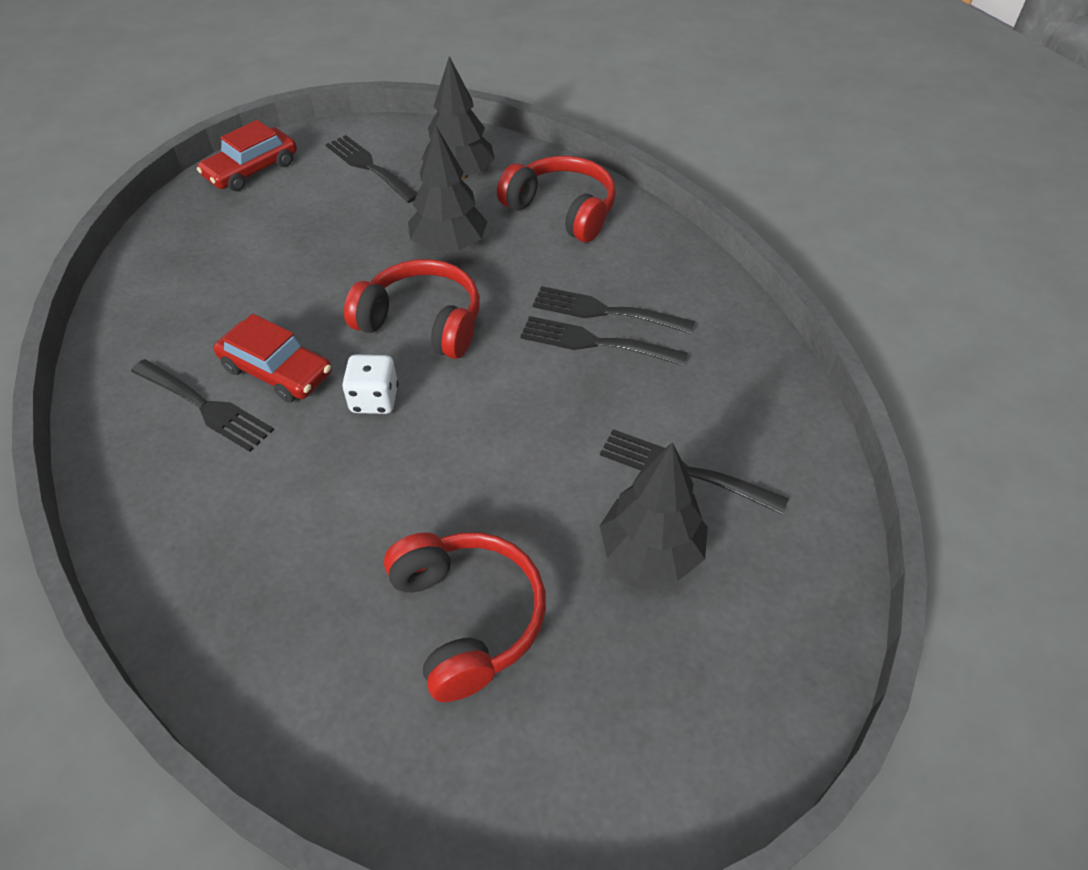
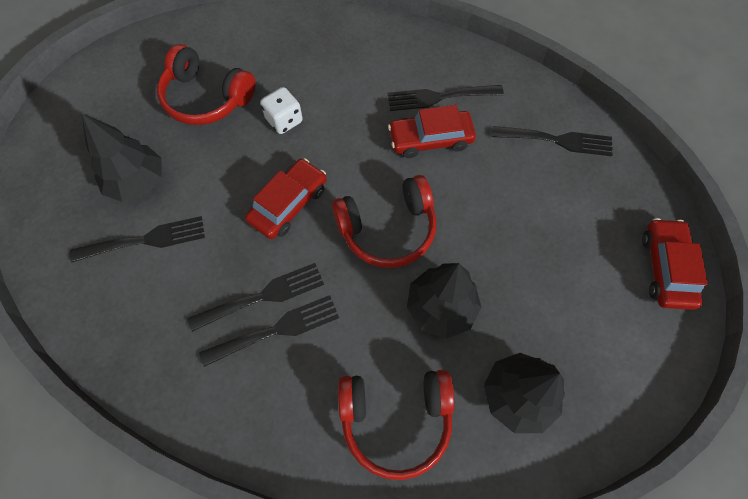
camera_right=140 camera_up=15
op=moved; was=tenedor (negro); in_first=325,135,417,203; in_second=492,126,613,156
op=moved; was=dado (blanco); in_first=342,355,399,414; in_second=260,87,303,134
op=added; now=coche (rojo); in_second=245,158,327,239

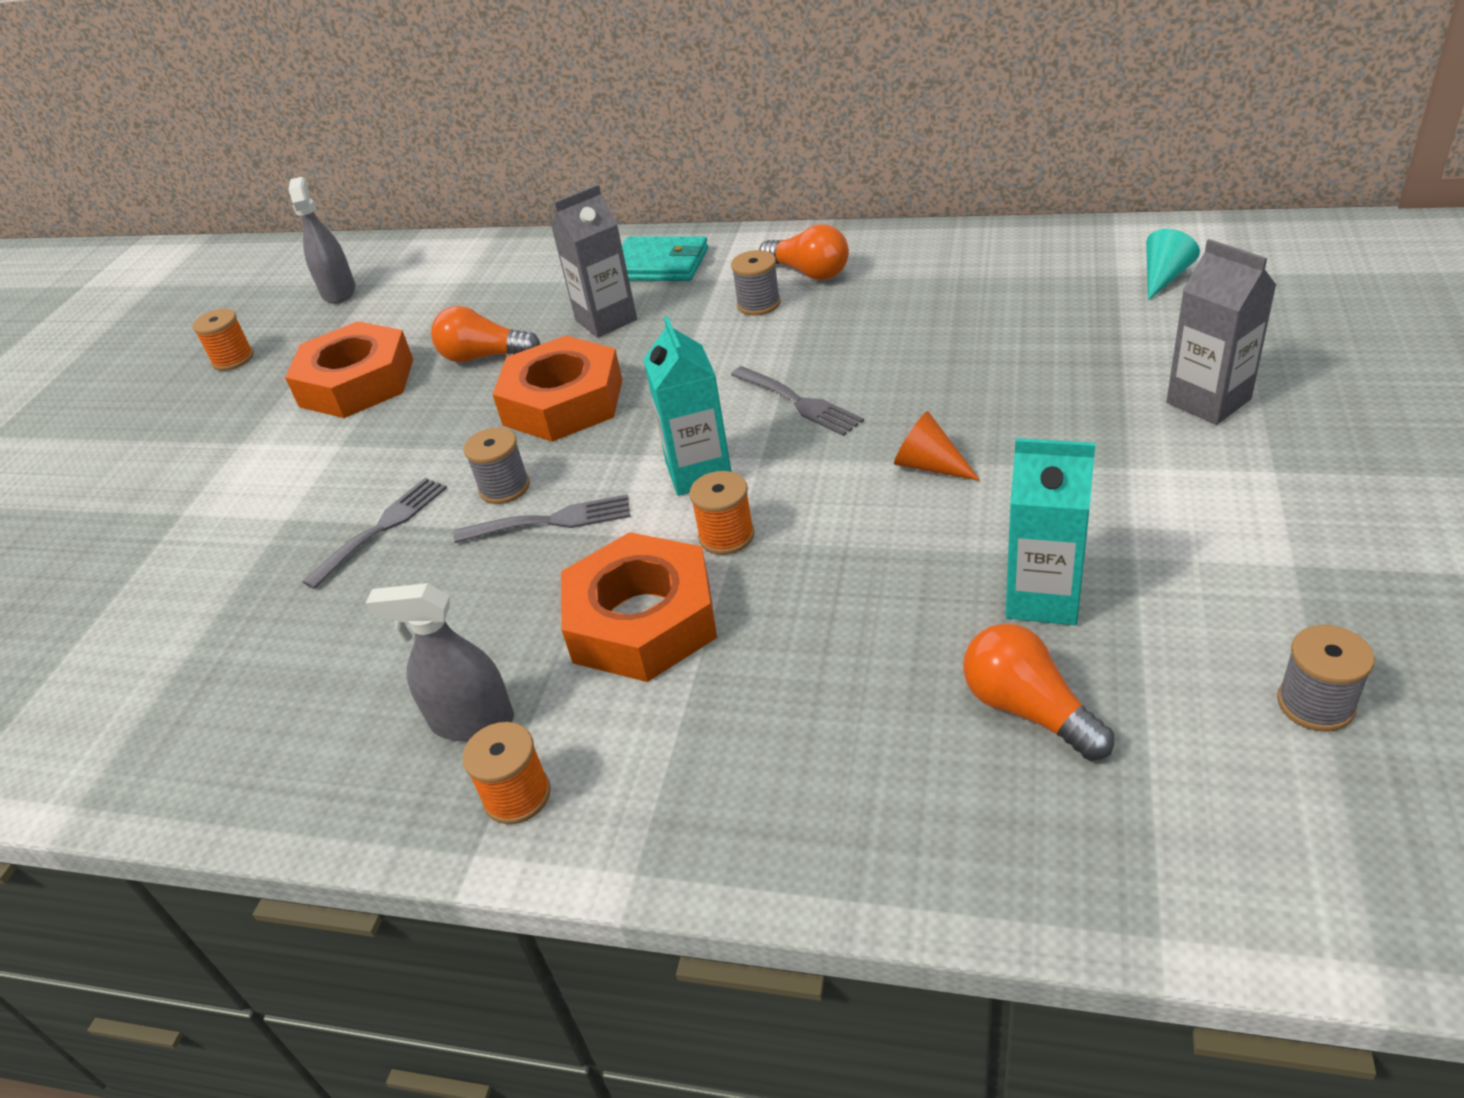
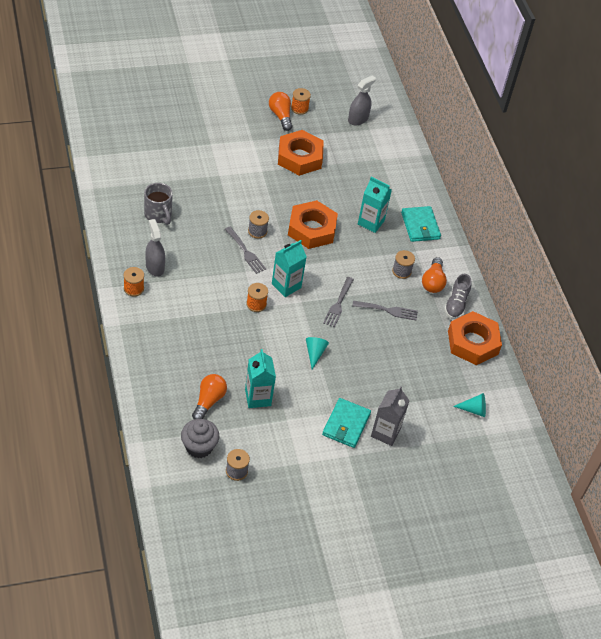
camera_right=50 camera_up=10
op=moved; was=tenedor (gris); in_first=302,478,447,589; in_second=352,301,418,321
op=moved; was=bombilla (naranja); in_first=431,306,540,362; in_second=269,92,292,131
op=recoloured; was=cartón de leche (gris); now=cartón de leche (turquesa); in_first=551,184,637,338; in_second=358,177,392,233
op=moved; was=tuerca (naranja); in_first=561,532,717,682; in_second=448,311,502,365
op=recoloured; was=cono (naranja); now=cono (turquesa); in_first=894,411,980,481; in_second=306,337,329,369
op=added; now=taza (gris); in_second=144,183,173,225
op=added; now=magdalena (gris); in_second=181,419,219,458
op=added; now=cartera (turquesa); in_second=322,398,371,448
op=added; now=zapato (gris); in_second=444,274,472,319

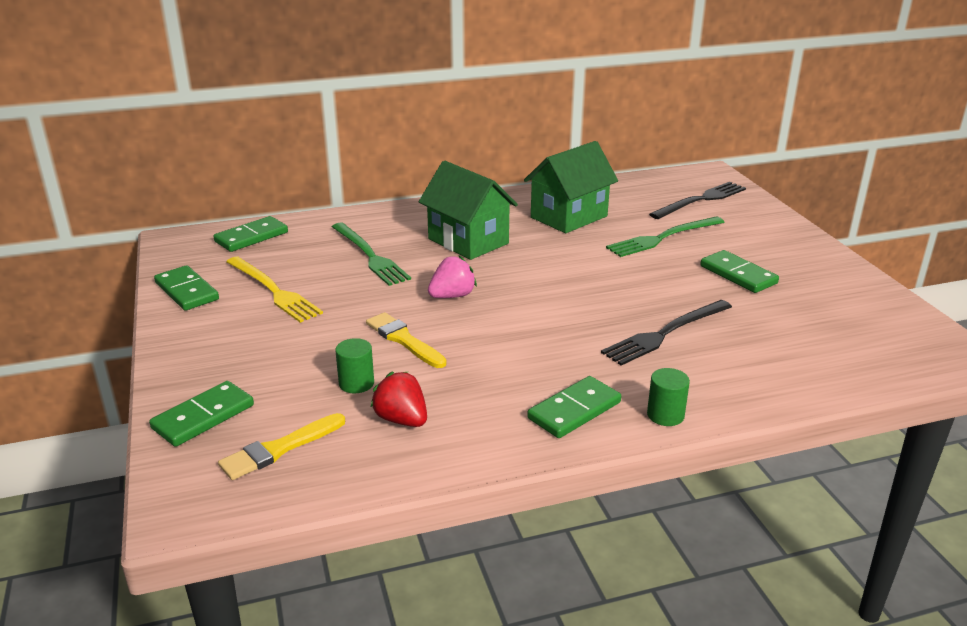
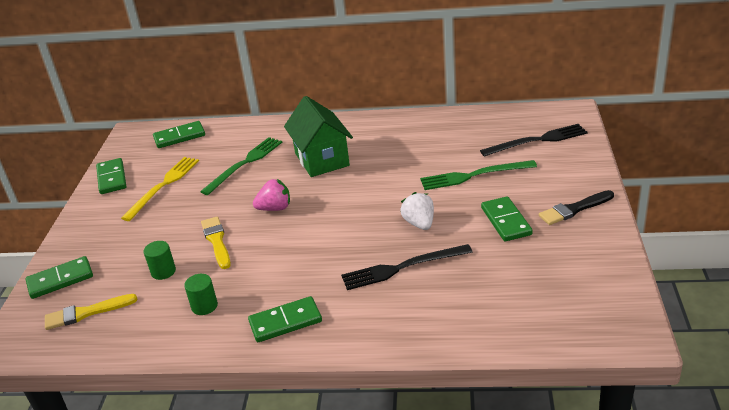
camera_right=25 camera_up=5
op=turned; was=tenedor (amarillo); in_first=226,256,323,323; in_second=121,157,199,221; clockwise=-135
op=turned; was=tenedor (verde); in_first=332,223,411,286; in_second=200,137,282,195; clockwise=-135
op=removed; was=fresa (rojo); in_first=371,372,427,427
op=removed; was=casa (verde); in_first=524,141,618,233
op=moved; was=cilindro (verde); in_first=647,368,690,426; in_second=184,274,218,315
op=added; now=fresa (blanco); in_second=400,192,434,230
op=added; now=pincel (negro); in_second=539,190,614,225

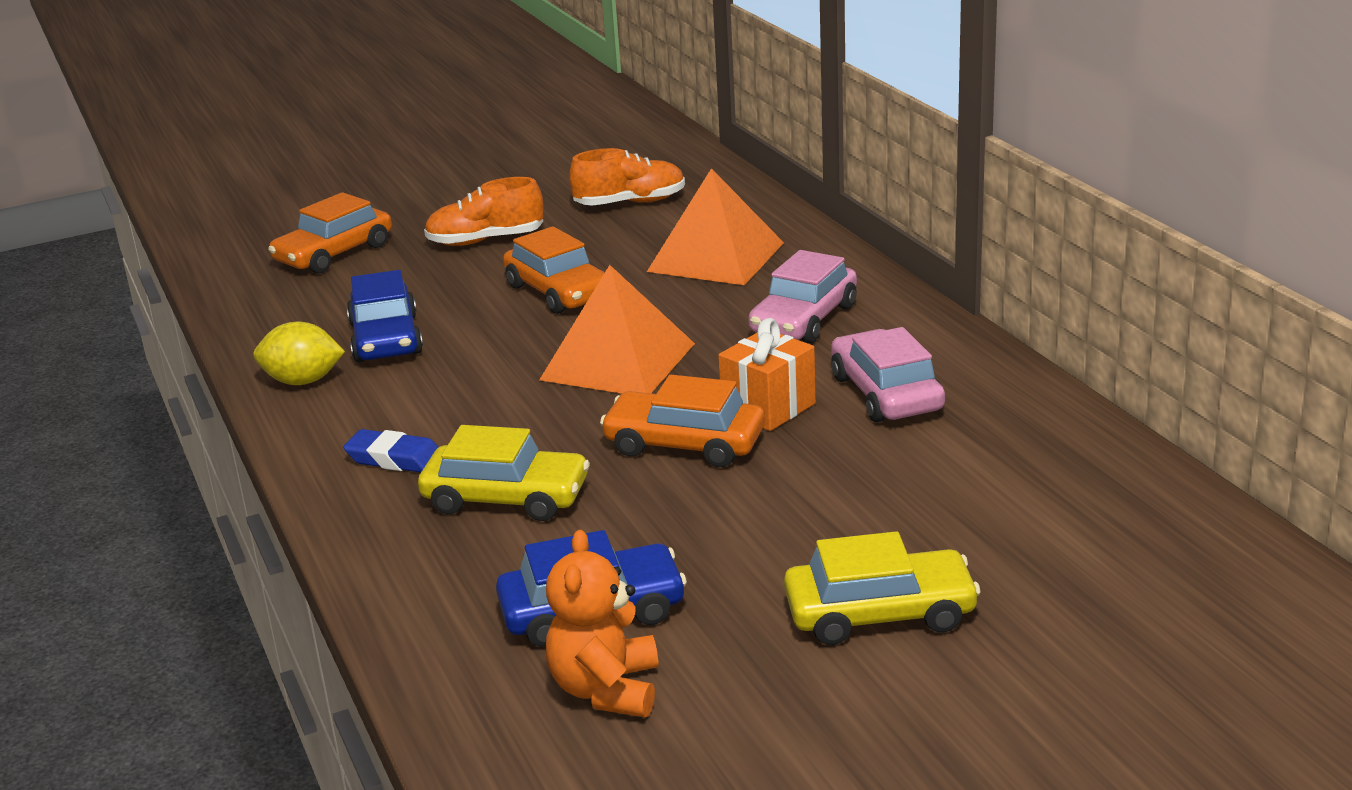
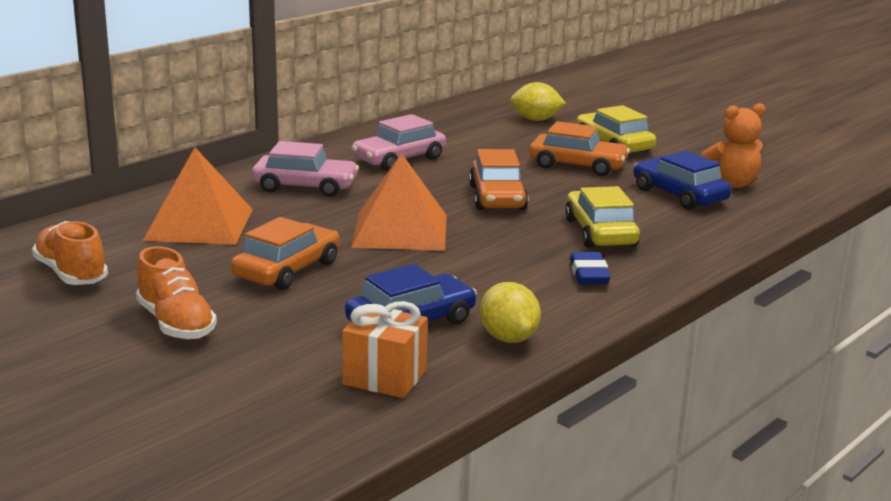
camera_right=-115 camera_up=-5
op=moved; was=coche (naranja); in_first=268,192,392,274; in_second=529,121,630,176
op=moved; was=regalo (naranja); in_first=718,318,816,431; in_second=342,301,428,398
op=added; now=limón (amarillo); in_second=510,82,566,121

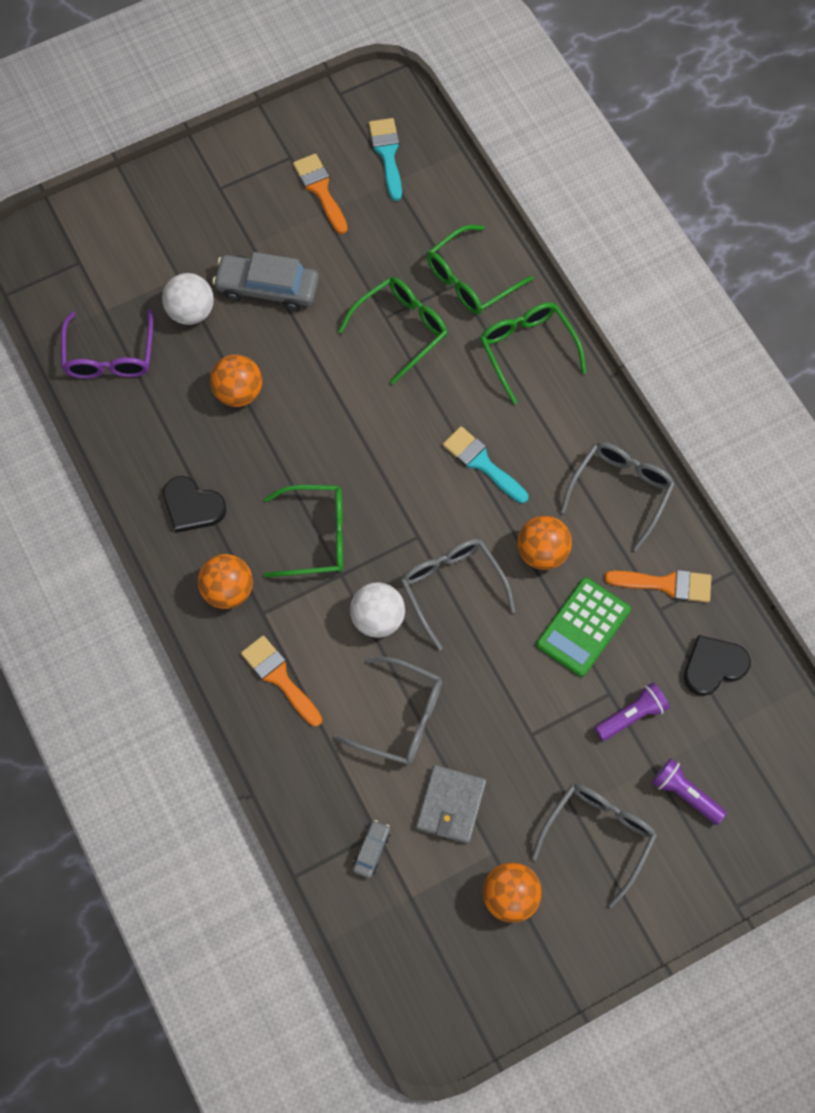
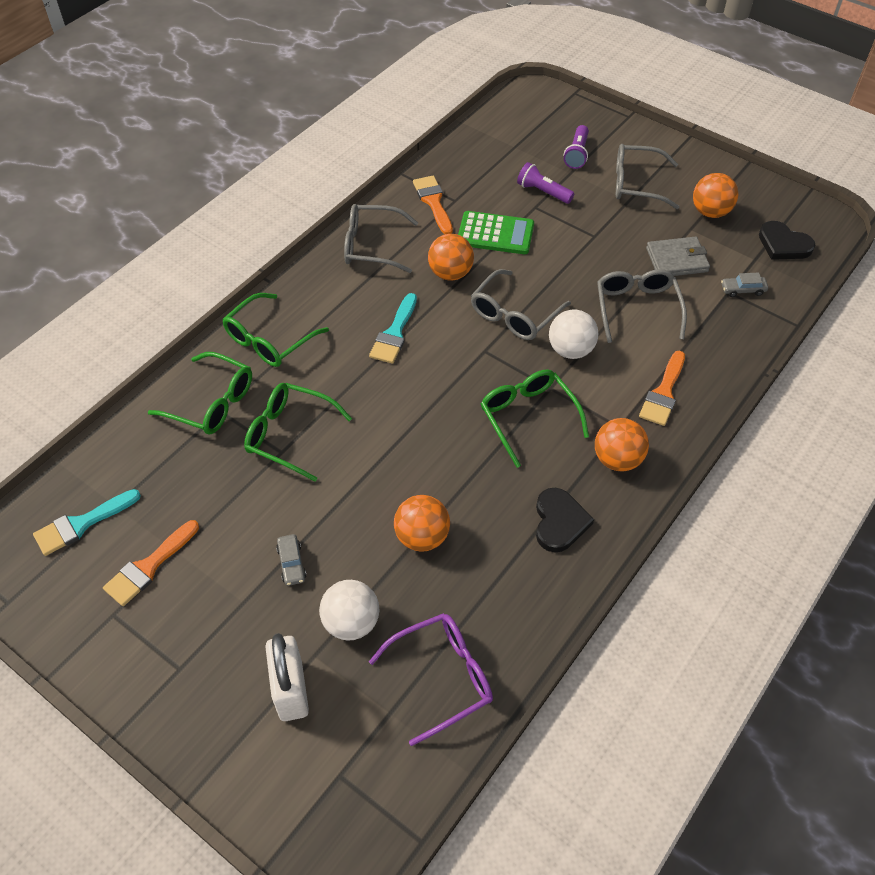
camera_right=-115 camera_up=-15
op=resized; was=coche (gris); in_first=212,252,319,311; in_second=276,534,306,586; ratio=0.48
op=moved; was=corazón (negro); in_first=684,635,751,696; in_second=759,221,815,260
op=added; now=candado (blanco); in_second=265,633,309,721

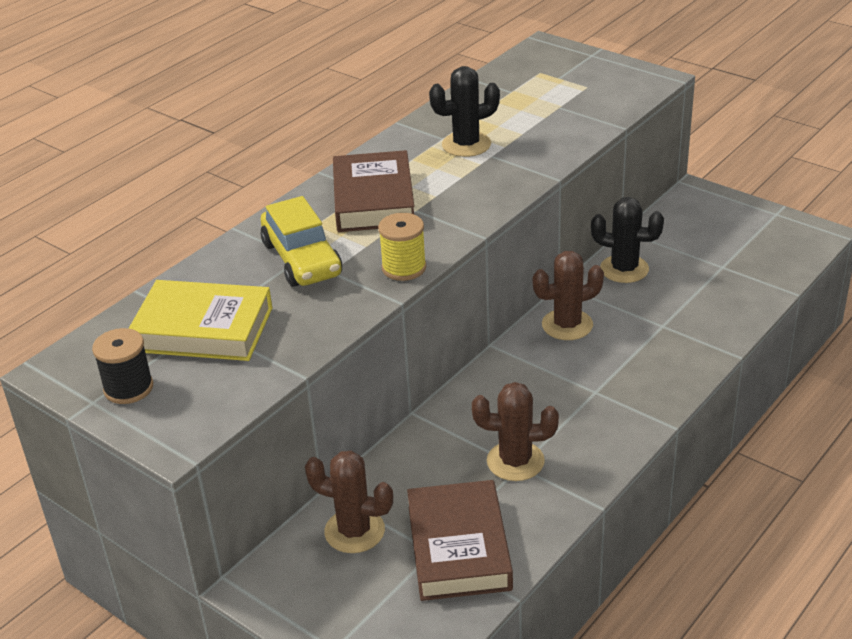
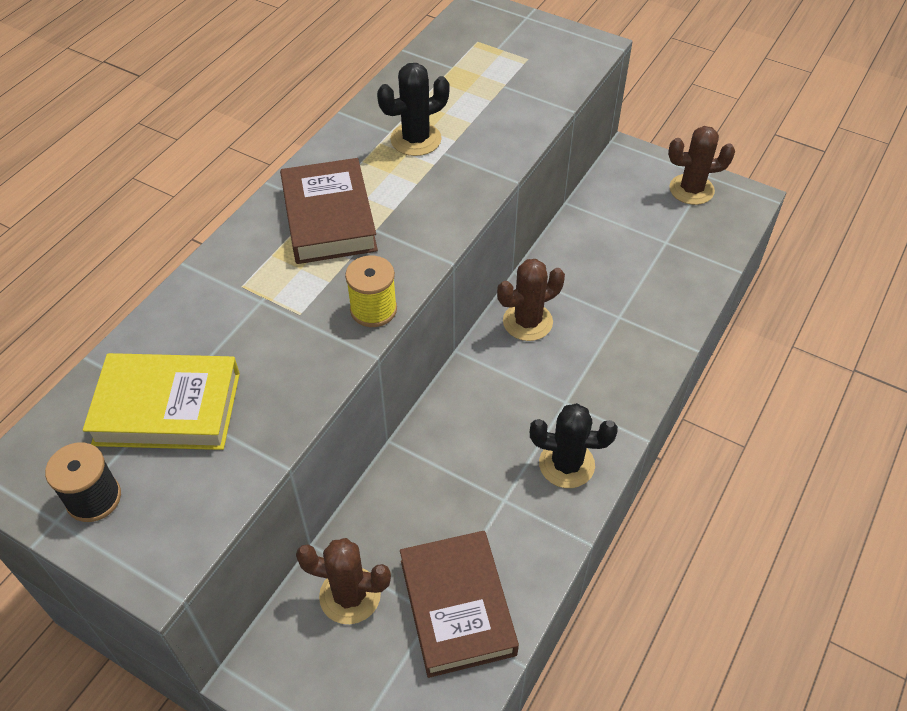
camera_right=-10 camera_up=15
op=removed; was=coche (amarillo); in_first=261,196,342,287
op=moved; was=cactus (marrón); in_first=472,382,559,481; in_second=668,126,735,205
op=moved; was=cactus (negro); in_first=591,197,664,283; in_second=530,403,618,488

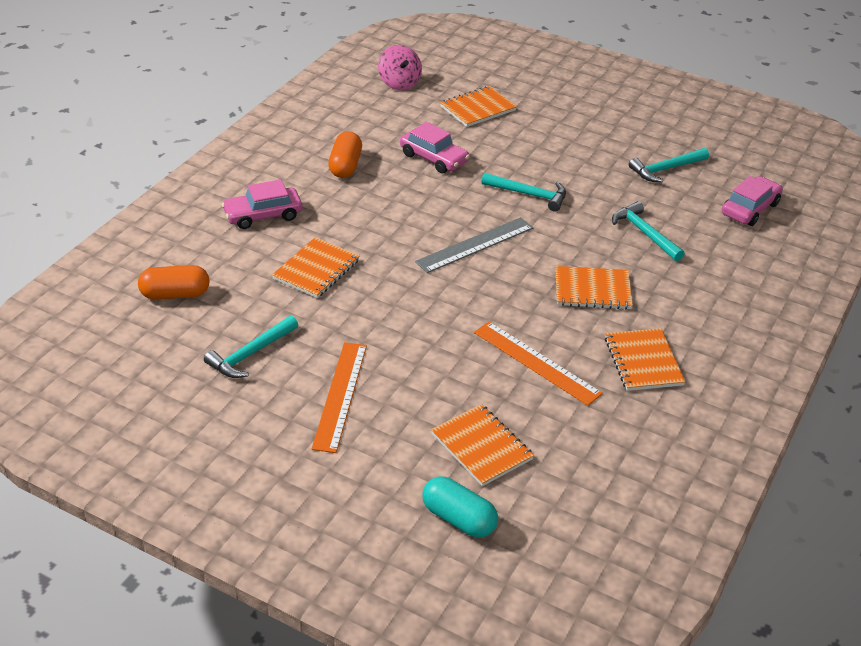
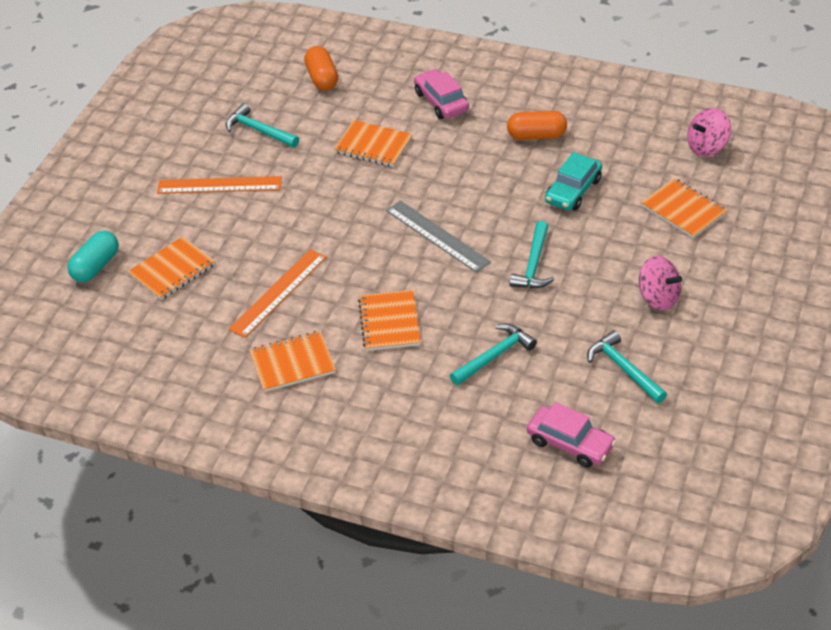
camera_right=85 camera_up=5
op=recoloured; was=coche (rosa); now=coche (turquesa); in_first=400,122,470,174; in_second=545,152,602,210
op=added; now=peonza (rosa); in_second=639,256,682,310

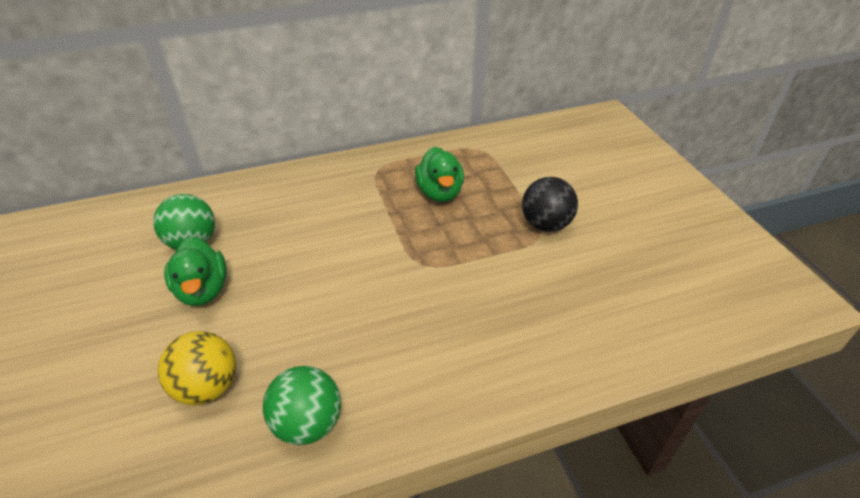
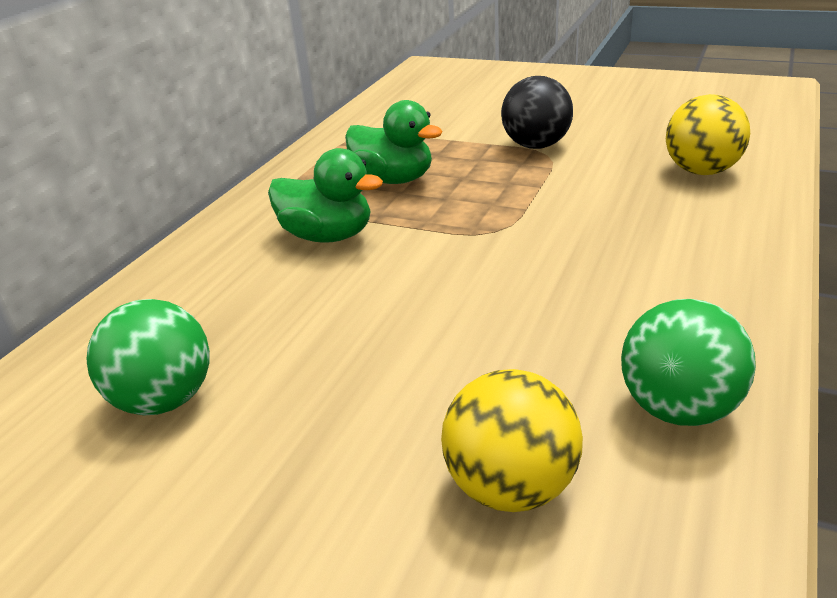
camera_right=-45 camera_up=-10
op=moved; was=pato (verde); in_first=164,236,227,306; in_second=268,148,383,243
op=added; now=pelota (amarillo); in_second=666,94,750,175

